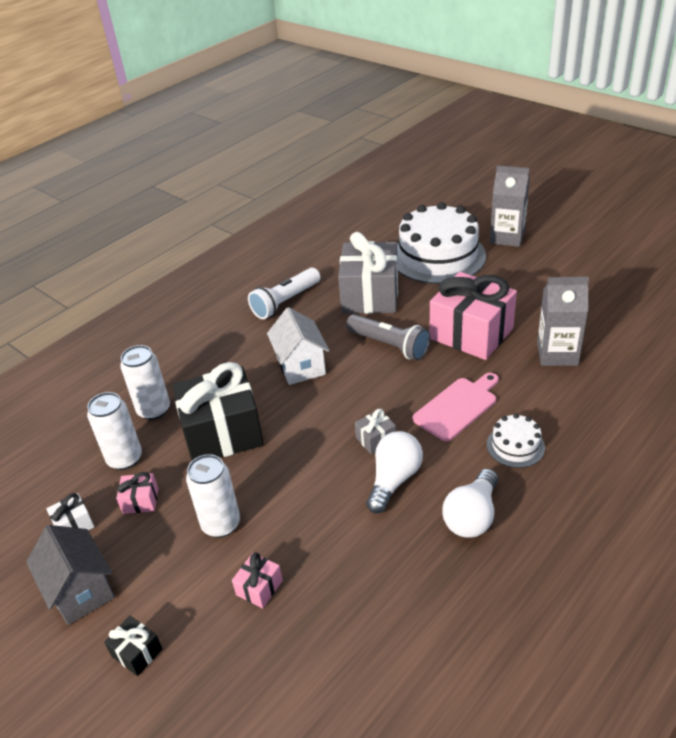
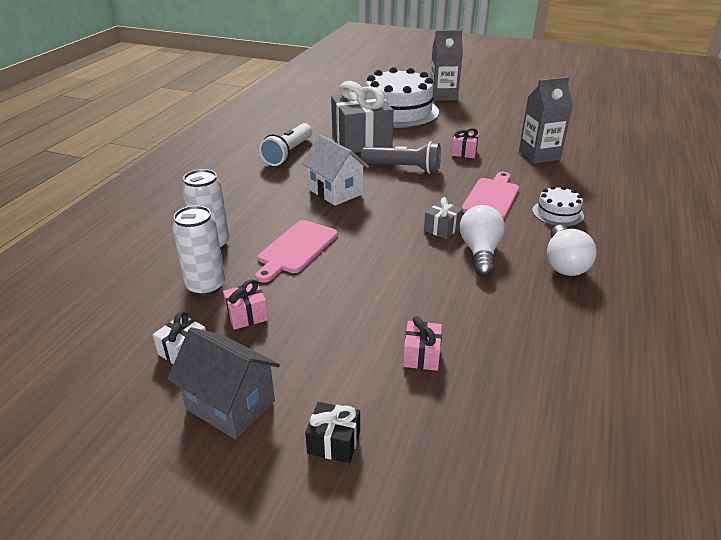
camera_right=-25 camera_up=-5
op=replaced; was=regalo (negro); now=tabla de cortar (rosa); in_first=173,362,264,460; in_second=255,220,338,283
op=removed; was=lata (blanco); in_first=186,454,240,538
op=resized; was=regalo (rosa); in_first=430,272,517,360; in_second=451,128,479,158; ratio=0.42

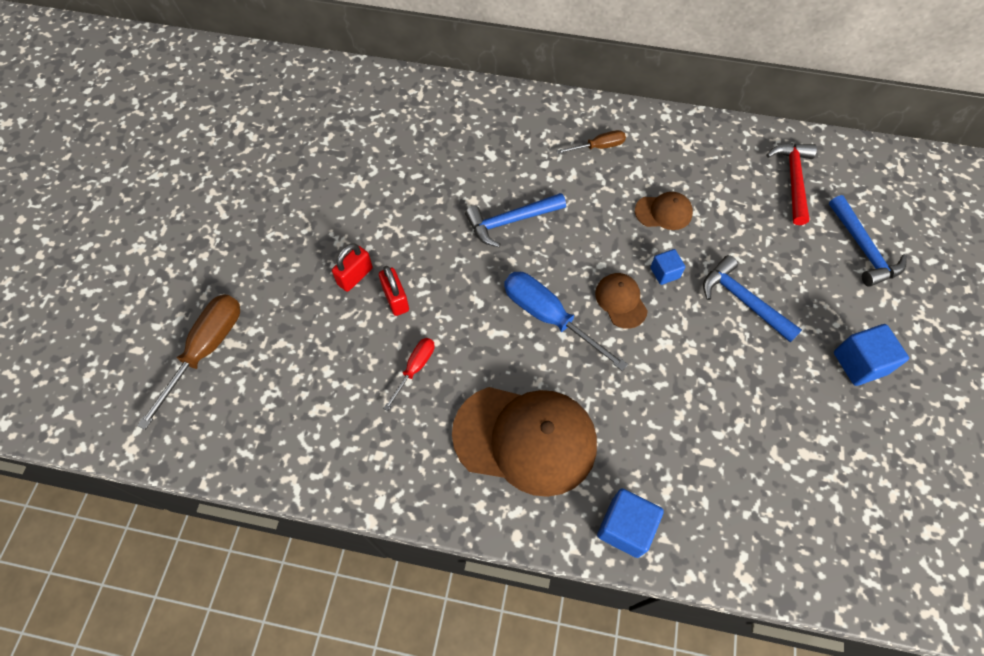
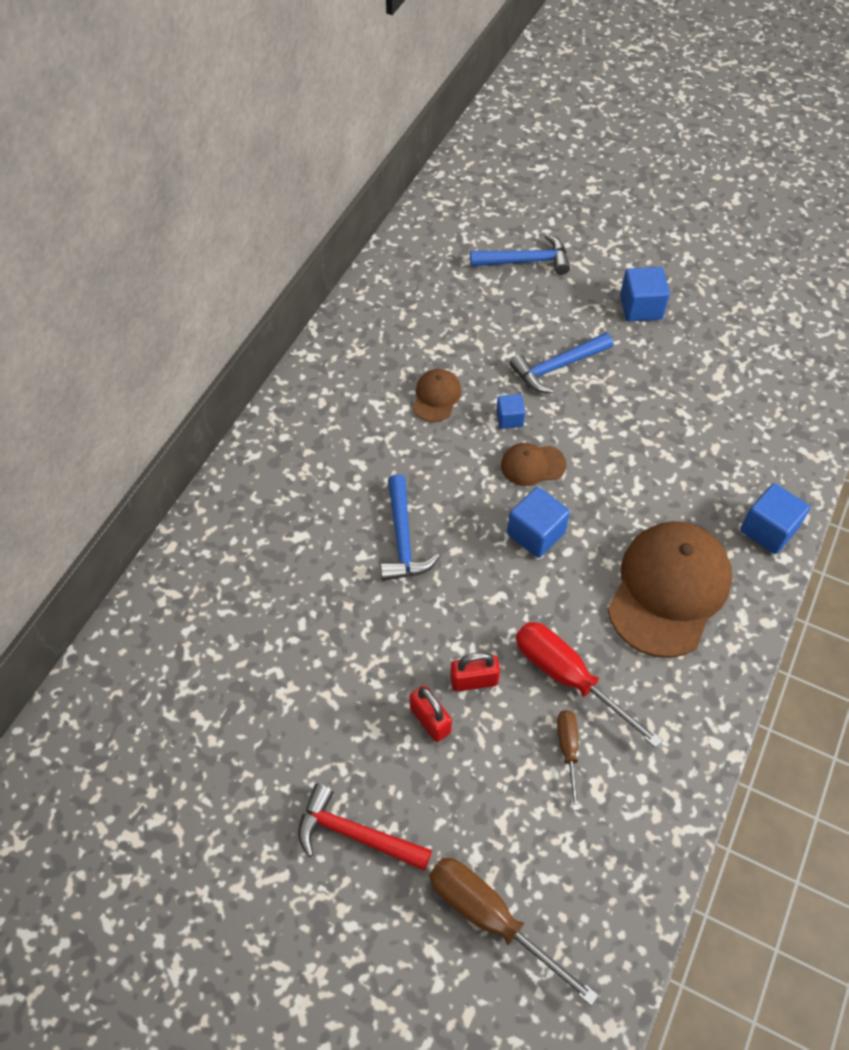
camera_right=-75 camera_up=-5
op=resized; was=destornillador (rojo); in_first=383,338,435,411; in_second=516,622,662,748; ratio=1.8
op=replaced; was=destornillador (azul); now=cubo (azul); in_first=504,272,628,371; in_second=507,487,570,558
op=moved; was=destornillador (marrón); in_first=556,130,626,154; in_second=557,710,579,810
op=moved; was=martillo (rojo); in_first=766,143,817,225; in_second=298,784,432,871

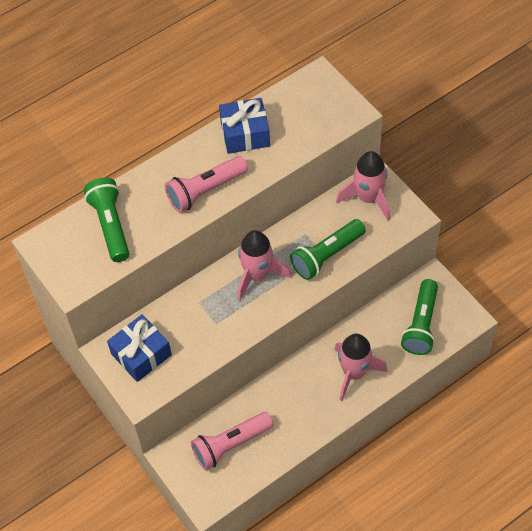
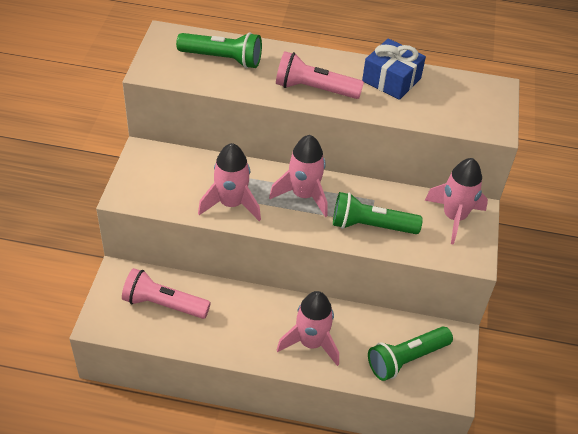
camera_right=40 camera_up=-10
op=turned; was=lámpara de mano (verde); in_first=84,178,129,262; in_second=176,32,262,69; clockwise=75
op=removed; was=regalo (azul); in_first=107,315,172,382
op=added; now=cohete (rosa); in_second=198,143,261,221

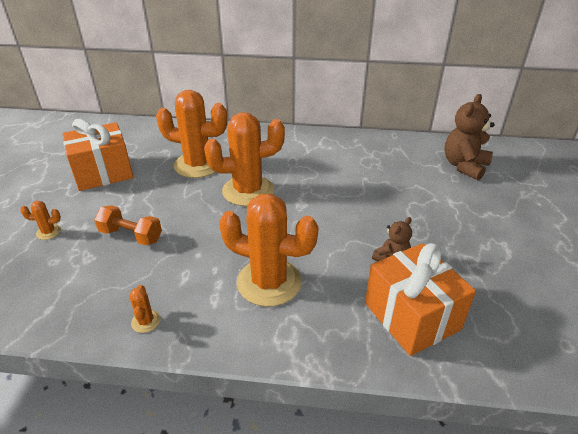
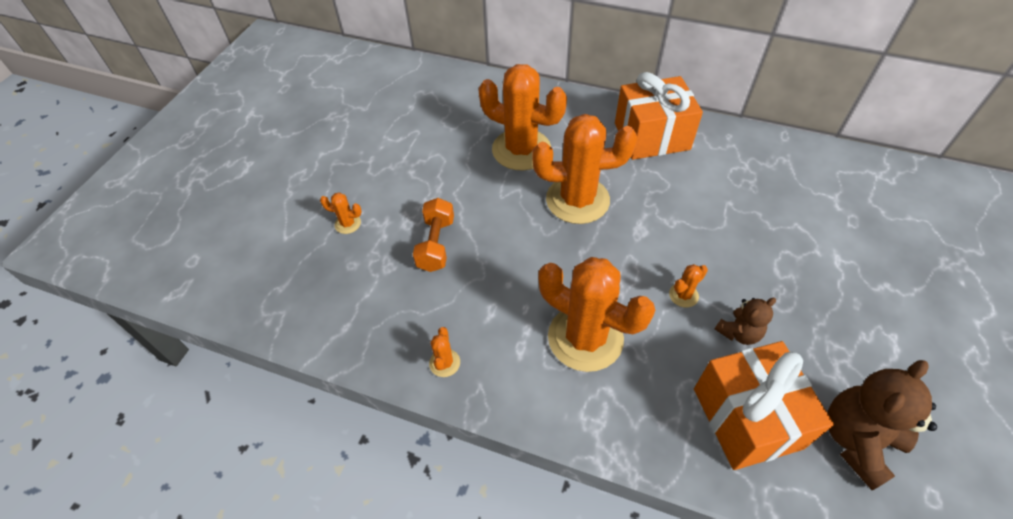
camera_right=15 camera_up=15
op=moved; was=regalo (naranja); in_first=63,119,133,191; in_second=615,72,703,160
op=turned; was=mancuerna (naranja); in_first=94,205,162,245; in_second=413,198,454,272; clockwise=60
op=moved; was=osito (marrón); in_first=444,94,495,180; in_second=827,360,937,490
op=added; now=cactus (naranja); in_second=669,264,708,307

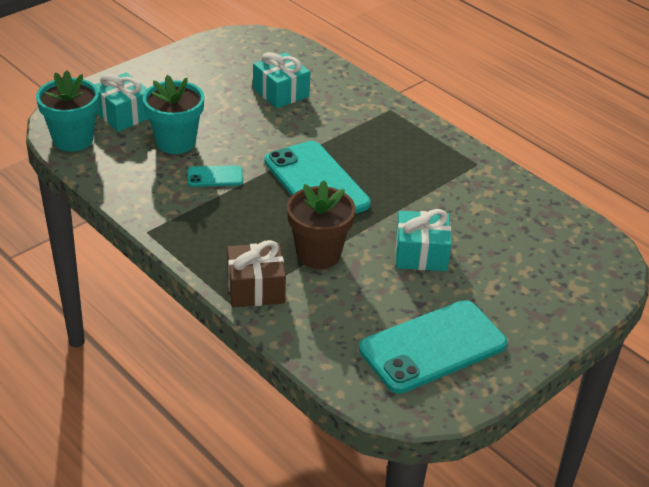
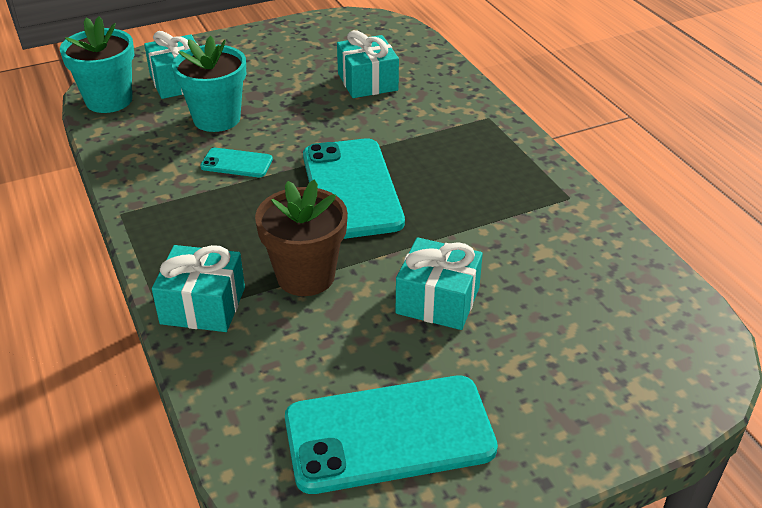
camera_right=20 camera_up=0
op=recoloured; was=regalo (marrón); now=regalo (turquesa); in_first=227,240,286,307; in_second=152,245,245,332

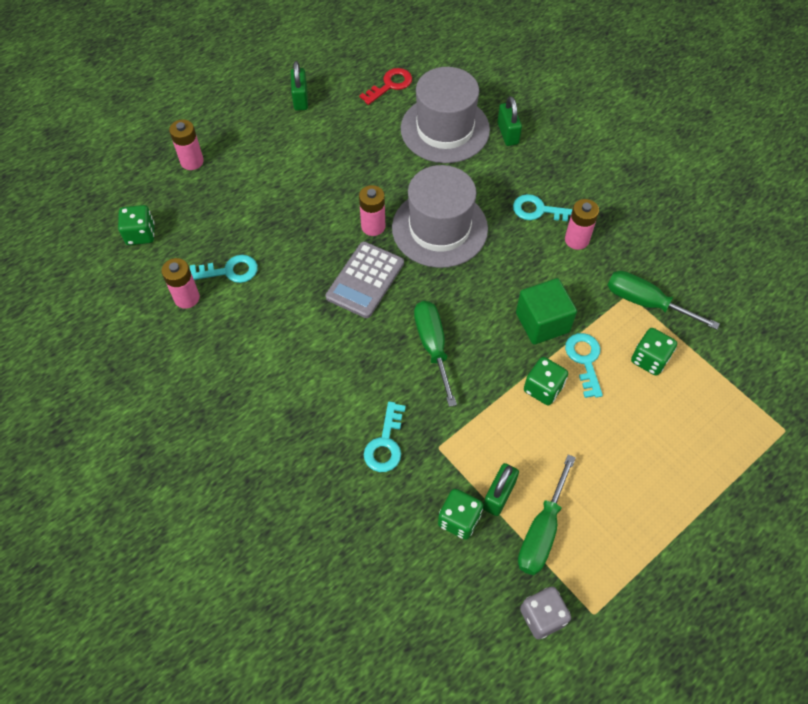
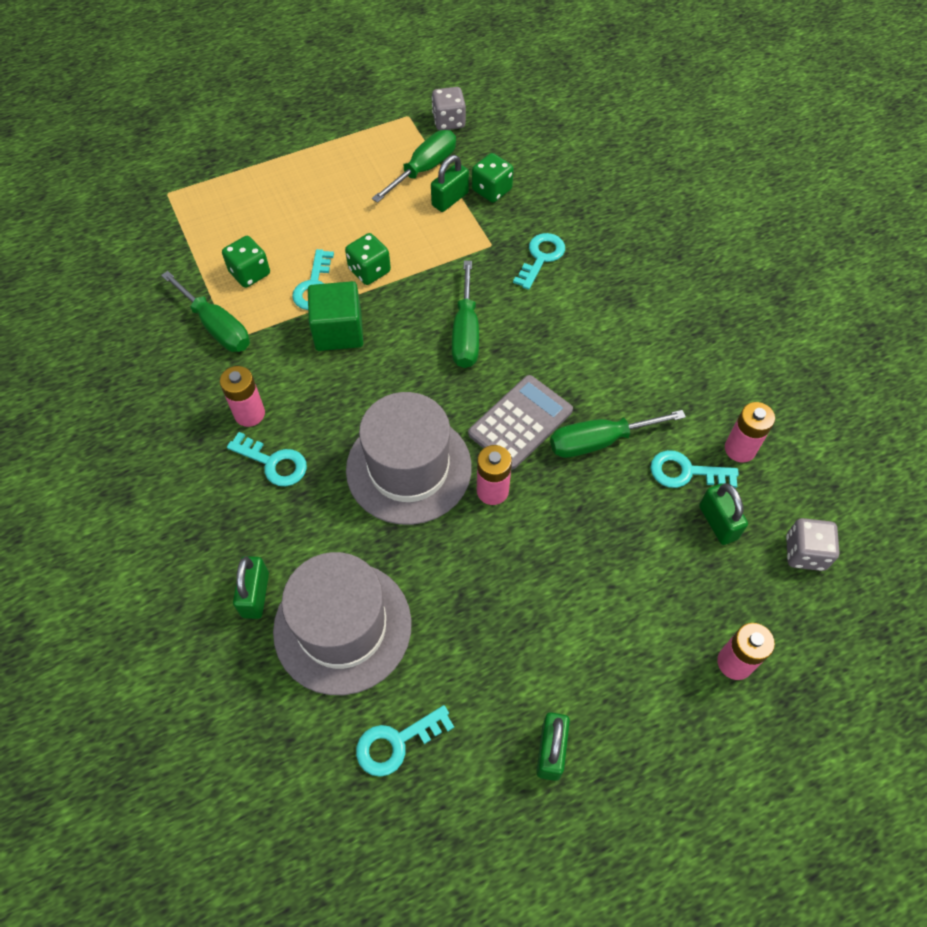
camera_right=-165 camera_up=0
op=recoloured; was=dado (verde); now=dado (gris); in_first=118,205,155,245; in_second=786,518,840,571
op=recoloured; was=llave (rojo); now=llave (turquesa); in_first=359,68,412,105; in_second=356,705,454,777
op=added; now=destornillador (verde); in_second=550,410,686,458
op=added; now=candado (verde); in_second=699,483,748,545

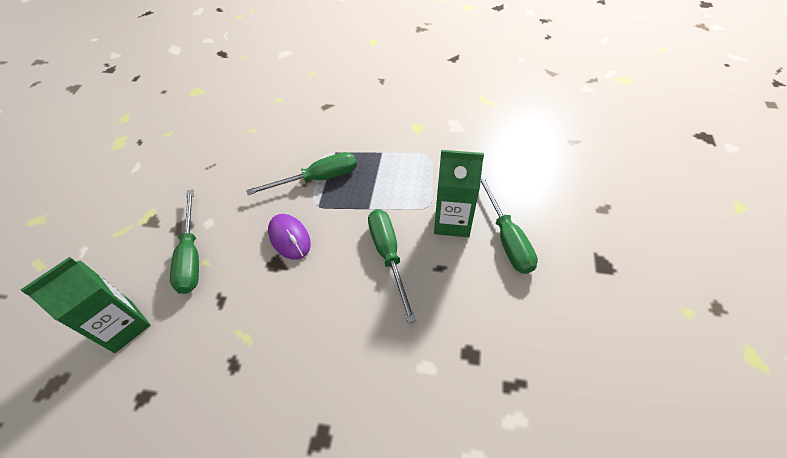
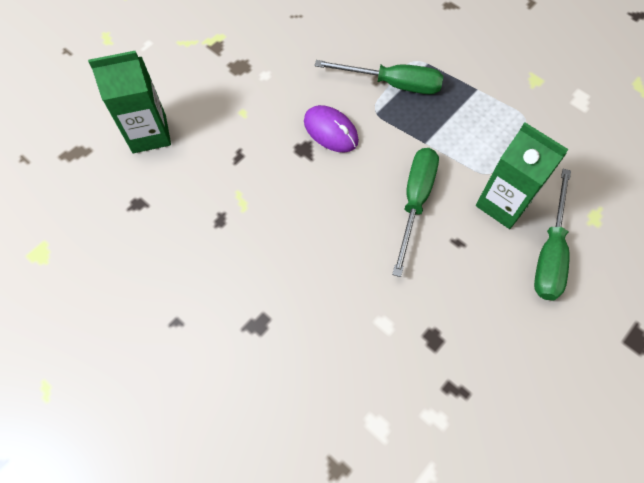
camera_right=30 camera_up=10
op=removed; was=destornillador (verde); in_first=170,190,199,294
op=turned; was=ratón (morado); in_first=268,214,311,260; in_second=304,105,359,152; clockwise=-45

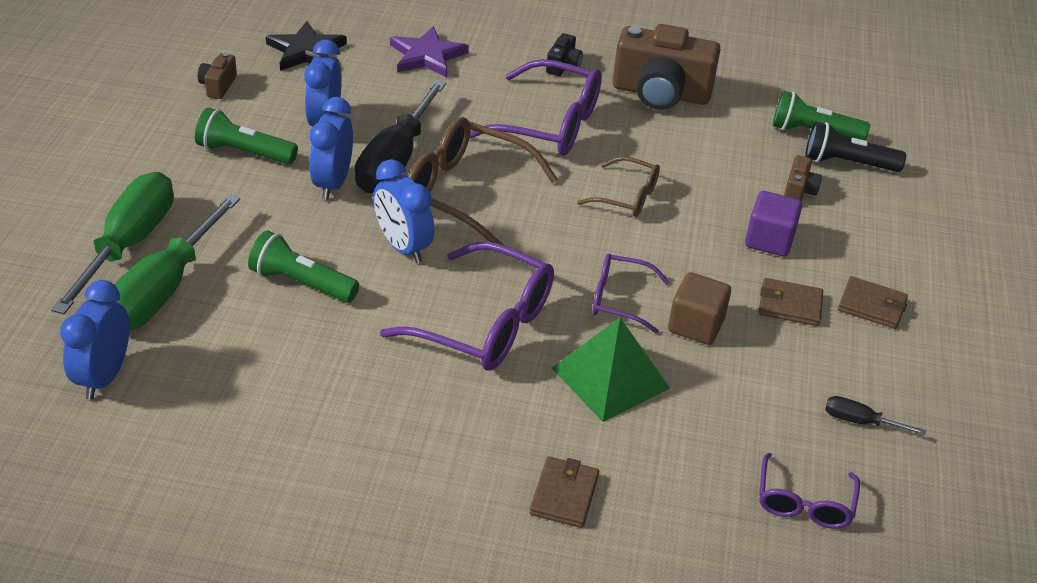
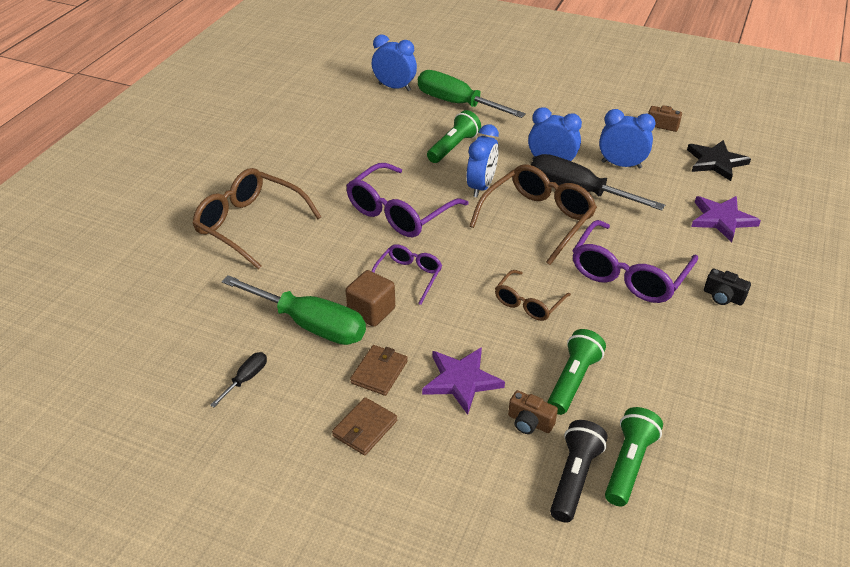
camera_right=105 camera_up=0
op=moved; was=destornillador (verde); in_first=51,172,174,314; in_second=222,275,366,345
op=moved; was=lámpara de mano (verde); in_first=195,108,298,165; in_second=547,329,606,415
op=turned; was=despertador (azul); in_first=373,159,435,263; in_second=467,124,499,197; clockwise=135
op=replaced; was=cartera (marrón); now=gafas (marrón); in_first=529,456,599,528; in_second=192,168,321,270
op=removed; was=pirámide (verde); in_first=552,318,670,422
op=removed; was=cámara (marrón); in_first=613,24,720,110
op=replaced; was=cubo (morado); now=estrella (morado); in_first=745,191,802,257; in_second=422,347,505,415
op=removed; was=gafas (morado); in_first=759,453,860,529

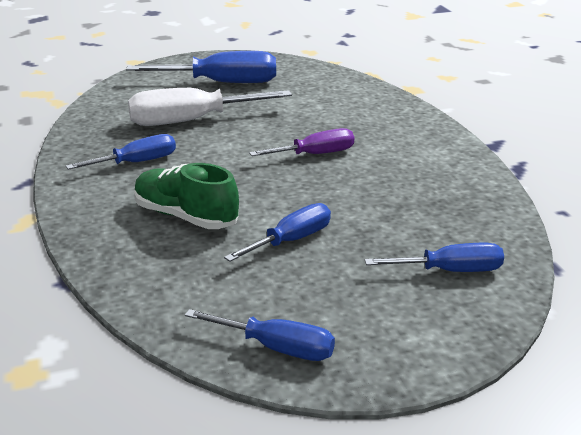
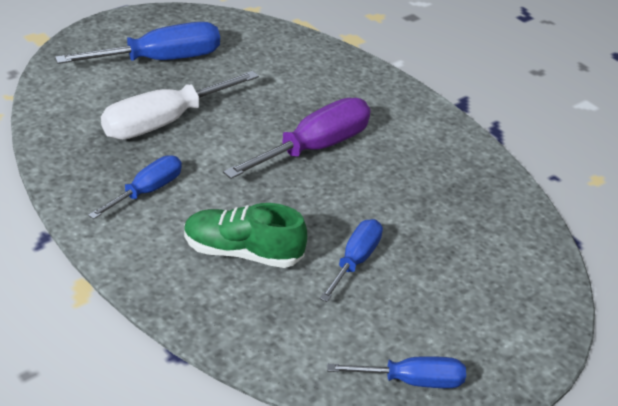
camera_right=-25 camera_up=10
op=resized; was=destornillador (morado); in_first=249,128,354,156; in_second=223,98,371,179; ratio=1.64
op=removed; was=destornillador (azul); in_first=365,243,504,272

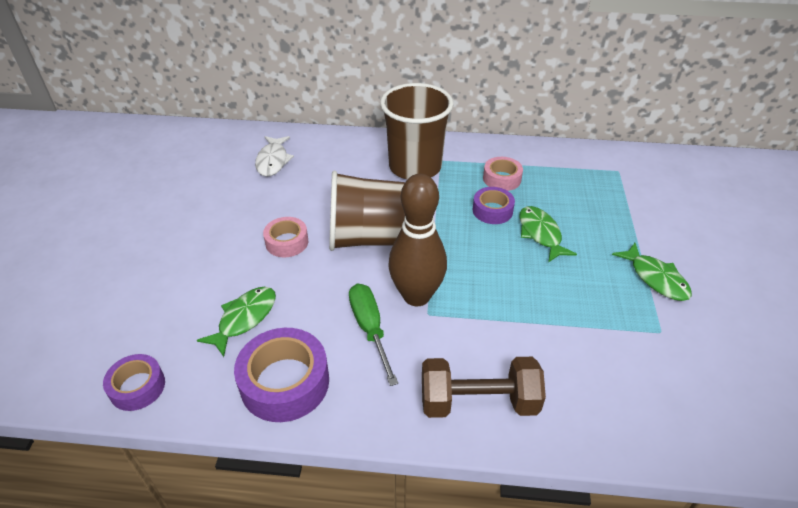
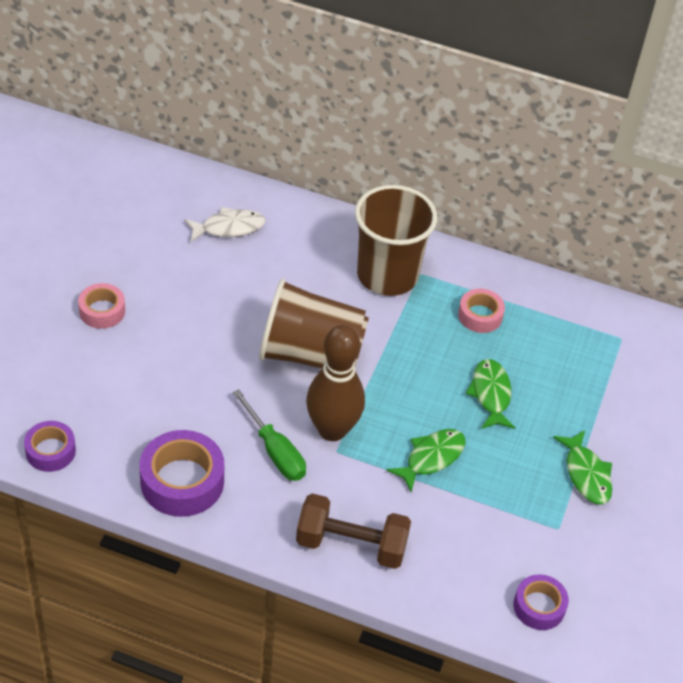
camera_right=10 camera_up=5
op=moved; was=pez (verde); in_first=197,287,276,357; in_second=386,429,466,493
op=turned; was=pez (blanco); in_first=255,136,294,176; in_second=184,207,265,242; clockwise=-120
op=moved; was=cinta adhesiva (rosa); in_first=263,217,308,257; in_second=78,283,125,329
op=turned; was=destornillador (verde); in_first=349,284,398,386; in_second=232,389,306,481; clockwise=150
op=moved; was=cinta adhesiva (morado); in_first=472,187,515,224; in_second=514,574,569,630

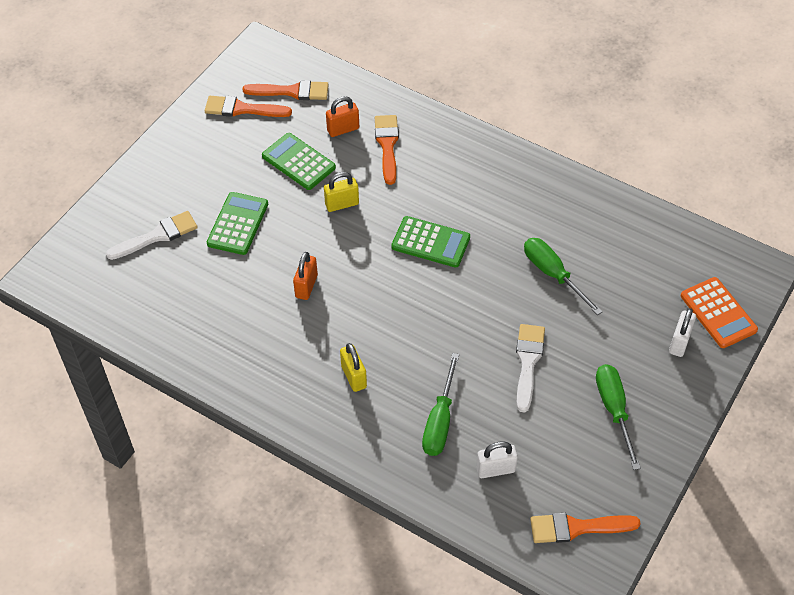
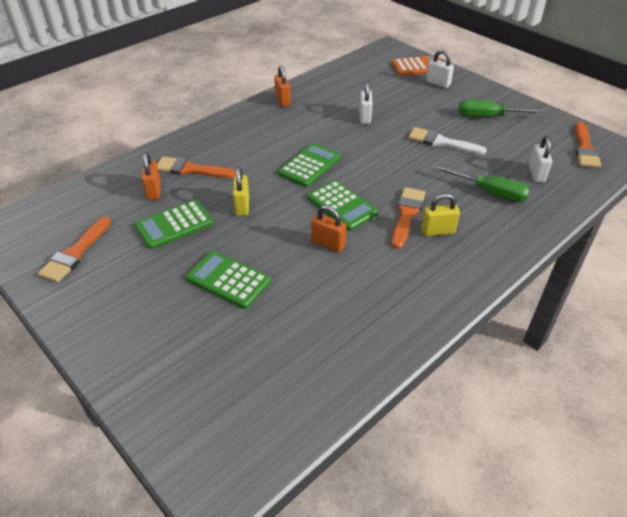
camera_right=-75 camera_up=-10
op=removed; was=pincel (blanco); in_first=106,211,198,260
op=moved; was=pincel (naranja); in_first=242,80,329,100; in_second=392,187,425,249
op=replaced; was=destornillador (verde); now=candado (blanco); in_first=524,238,603,315; in_second=360,82,372,124
op=added; now=candado (naranja); in_second=274,66,291,107
op=added; now=calculadora (verde); in_second=307,180,378,231

